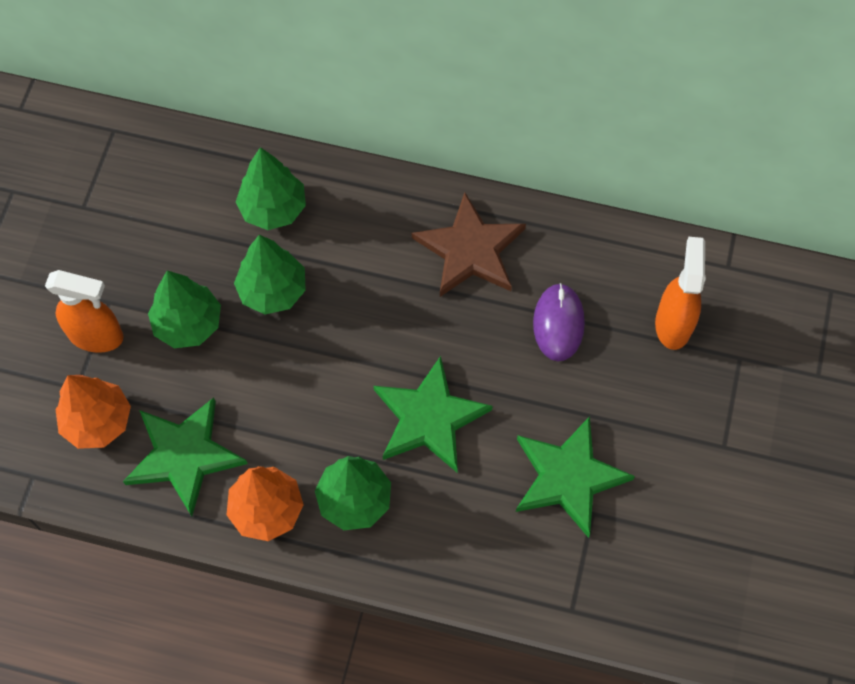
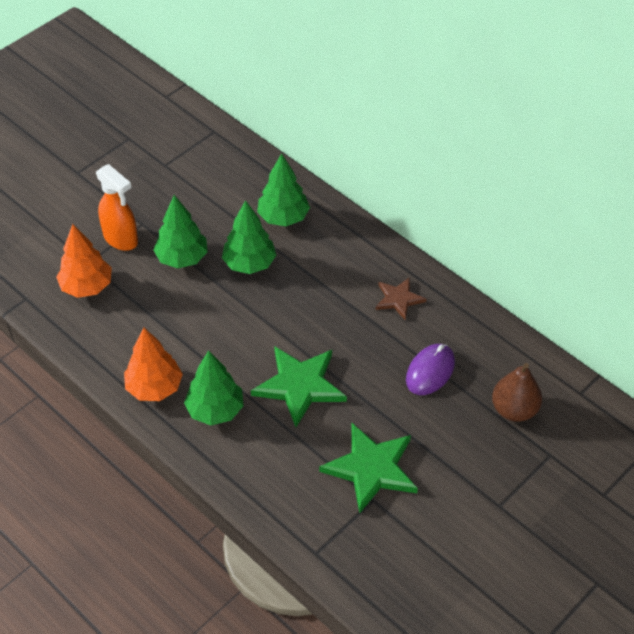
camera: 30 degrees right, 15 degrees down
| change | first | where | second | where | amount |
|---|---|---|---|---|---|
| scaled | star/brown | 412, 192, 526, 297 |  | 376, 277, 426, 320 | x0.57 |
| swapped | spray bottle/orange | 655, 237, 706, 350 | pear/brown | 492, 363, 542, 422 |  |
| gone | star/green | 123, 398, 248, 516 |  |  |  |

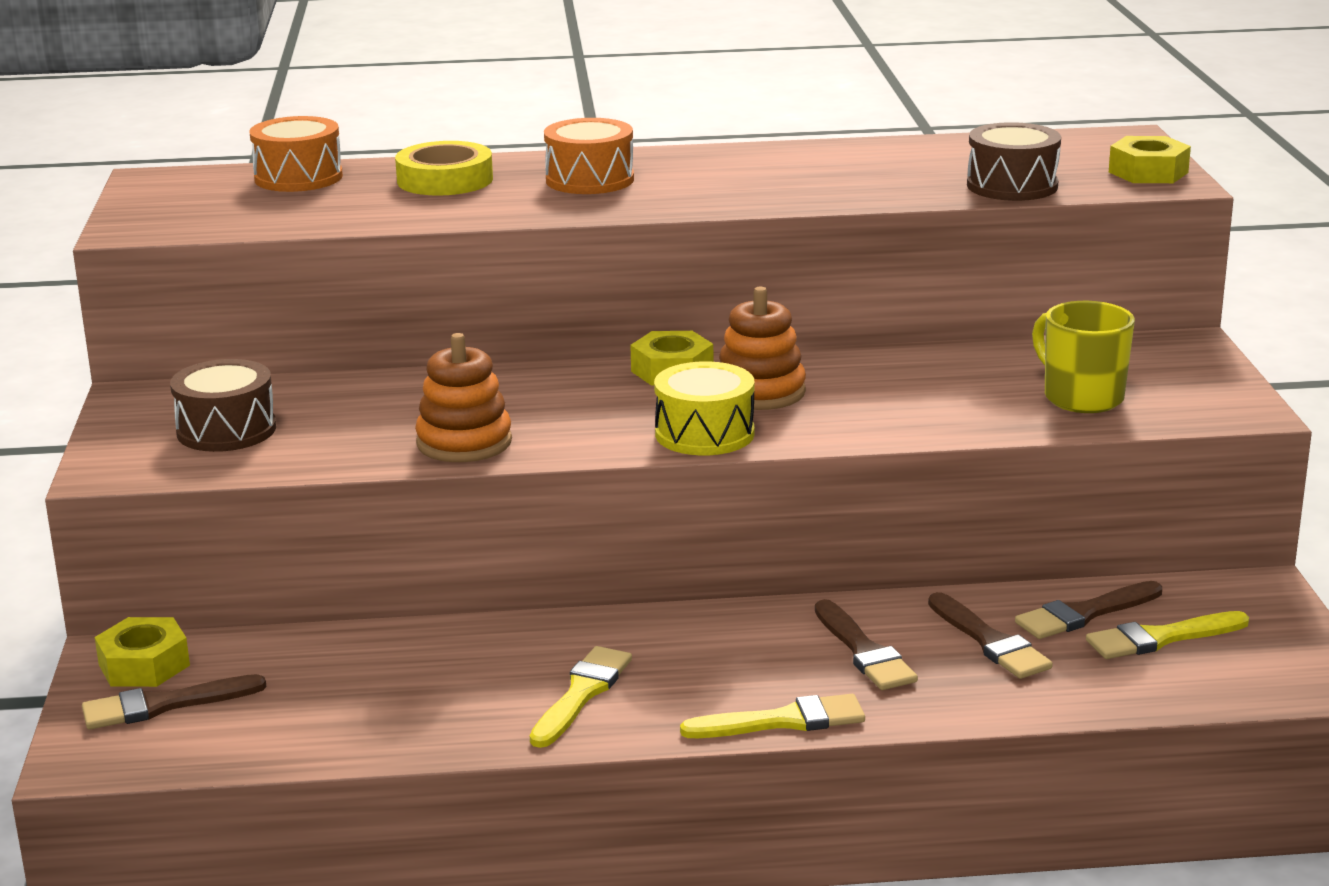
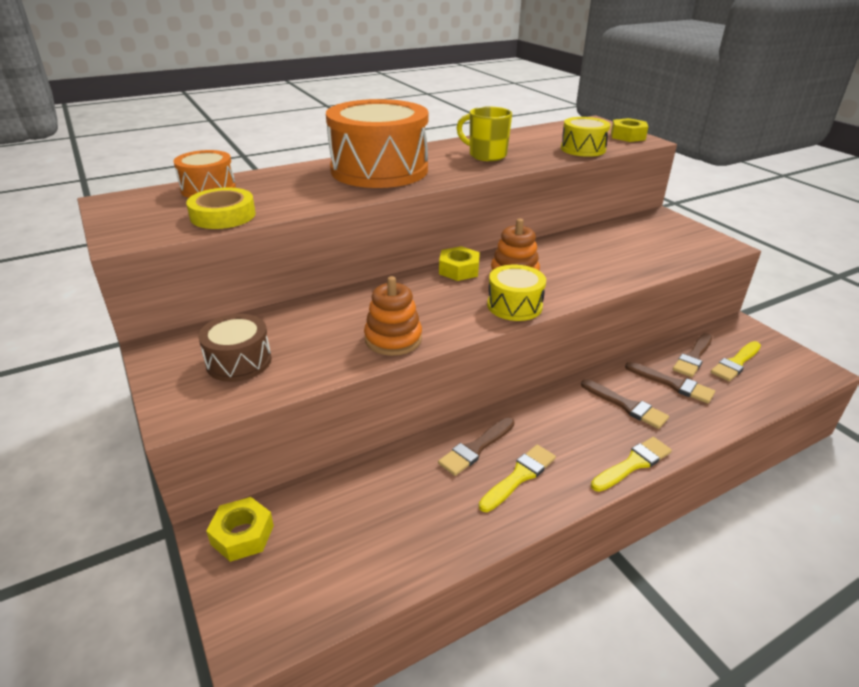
camera: 25 degrees left, 10 degrees up
| change | first | where | second | where | amount |
|---|---|---|---|---|---|
| scaled | drum/orange | 544, 118, 634, 194 |  | 326, 99, 429, 188 | x1.98 |
| repainted | drum/brown | 967, 122, 1061, 201 | drum/yellow | 561, 117, 610, 157 |  |
| shifted | tape/yellow | 395, 141, 493, 196 |  | 186, 187, 256, 229 |  |
| shifted | mug/yellow | 1032, 301, 1135, 413 |  | 456, 106, 512, 161 |  |
| rotated | brush/yellow | 530, 646, 632, 748 |  | 479, 445, 556, 512 | 45 degrees clockwise |
| shifted | brush/brown | 82, 674, 266, 730 |  | 438, 418, 515, 476 |  |

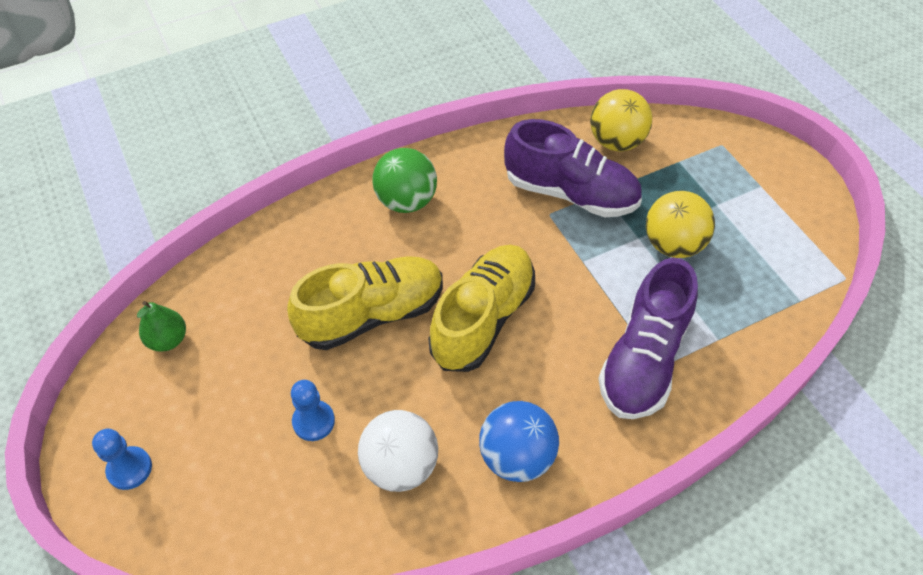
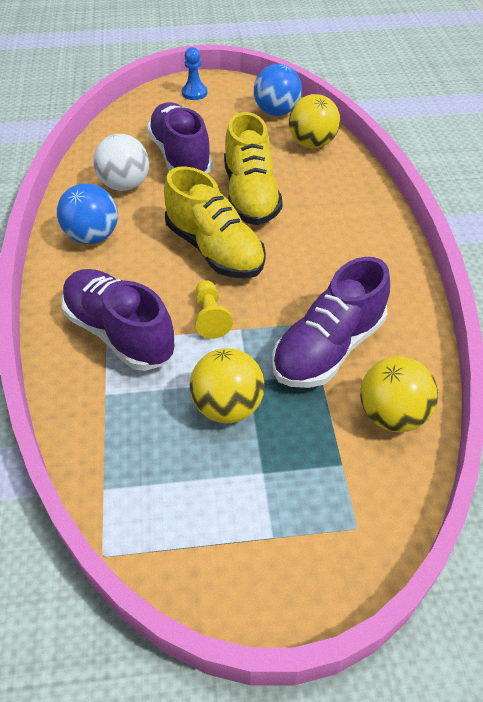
camera: 110 degrees right, 5 degrees down
| change | first | where | second | where | amount |
|---|---|---|---|---|---|
| gone | ball/green | 372, 148, 437, 213 |  |  |  |
| swapped | pear/green | 137, 301, 186, 352 | ball/blue | 254, 64, 302, 116 |  |
| swapped | pawn/blue | 291, 380, 335, 441 | shoe/purple | 147, 102, 213, 173 |  |
| new |  |  | ball/yellow | 289, 94, 340, 149 |  |
| new |  |  | pawn/yellow | 195, 280, 233, 339 |  |

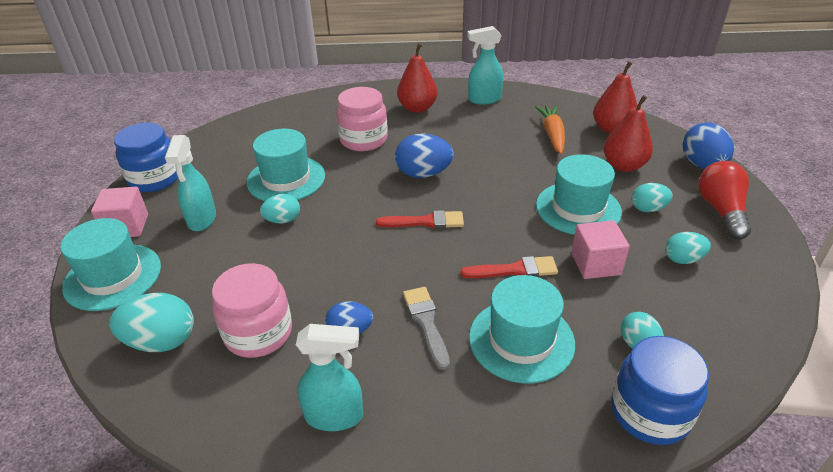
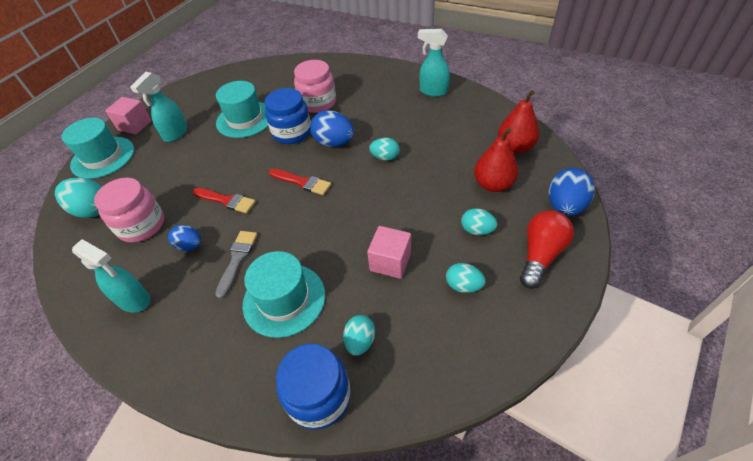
camera: 30 degrees right, 10 degrees up
| change | first | where | second | where | amount |
|---|---|---|---|---|---|
| gone | pear/red | 397, 43, 438, 113 |  |  |  |
| gone | carrot/orange | 535, 106, 565, 154 |  |  |  |
| shifted | jar/blue | 114, 123, 178, 192 |  | 265, 88, 311, 144 |  |
| gone | hat/turquoise | 536, 154, 622, 235 |  |  |  |
| shifted | egg/turquoise | 260, 194, 300, 223 |  | 369, 138, 400, 161 |  |
| shifted | brush/red | 460, 256, 558, 278 |  | 193, 188, 256, 213 |  |

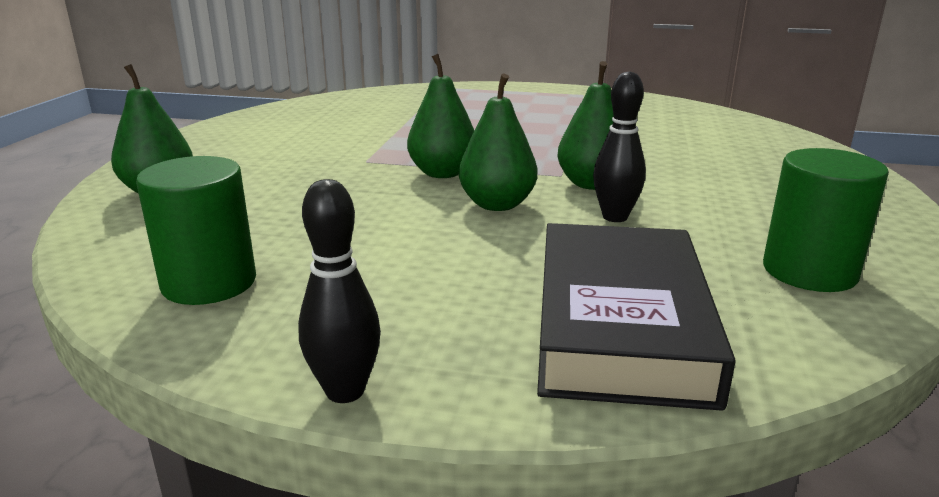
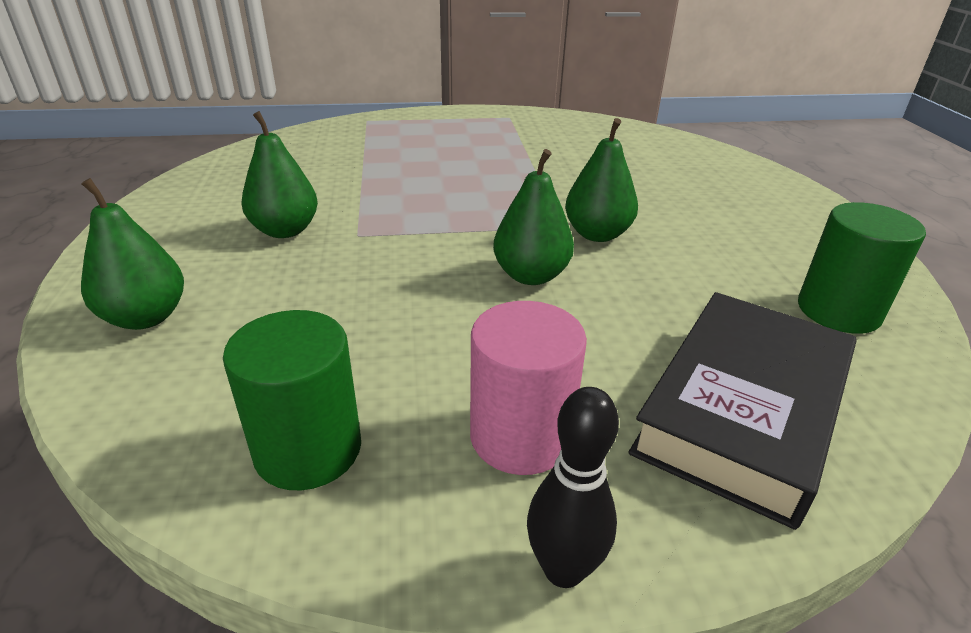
camera: 20 degrees left, 10 degrees up
| change | first | where | second | where | amount |
|---|---|---|---|---|---|
| shifted | pear/green | 407, 54, 474, 178 |  | 241, 111, 318, 238 |  |
| gone | bowling pin/black | 593, 71, 646, 222 |  |  |  |
| rotated | book/black | 537, 223, 736, 411 |  | 628, 292, 857, 530 | 45 degrees clockwise |
| new |  |  | cylinder/pink | 470, 301, 587, 475 |  |

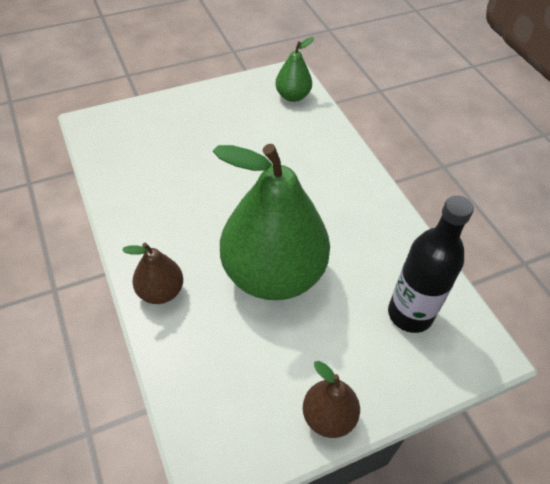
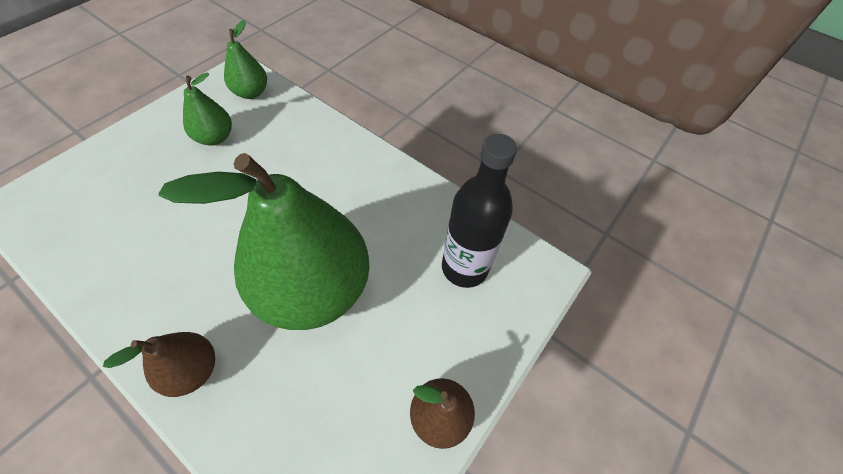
camera: 30 degrees left, 5 degrees up
| change | first | where | second | where | amount |
|---|---|---|---|---|---|
| new |  |  | pear/green | 183, 73, 232, 146 |  |

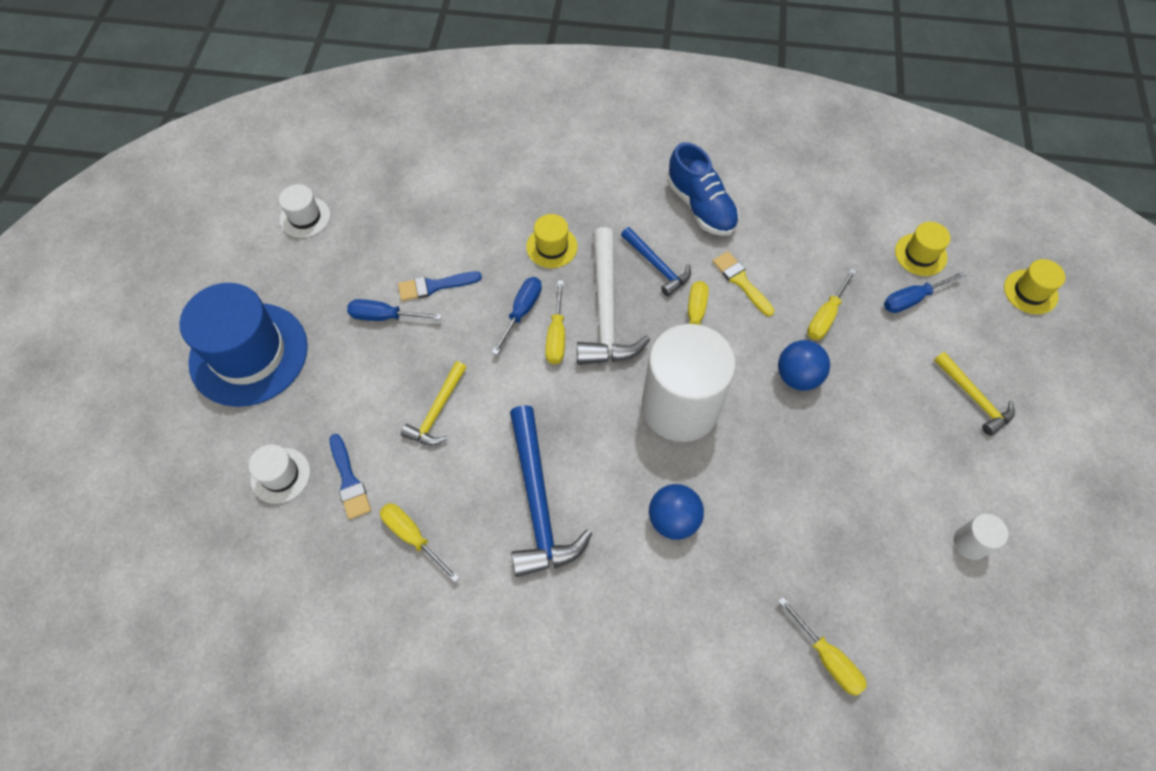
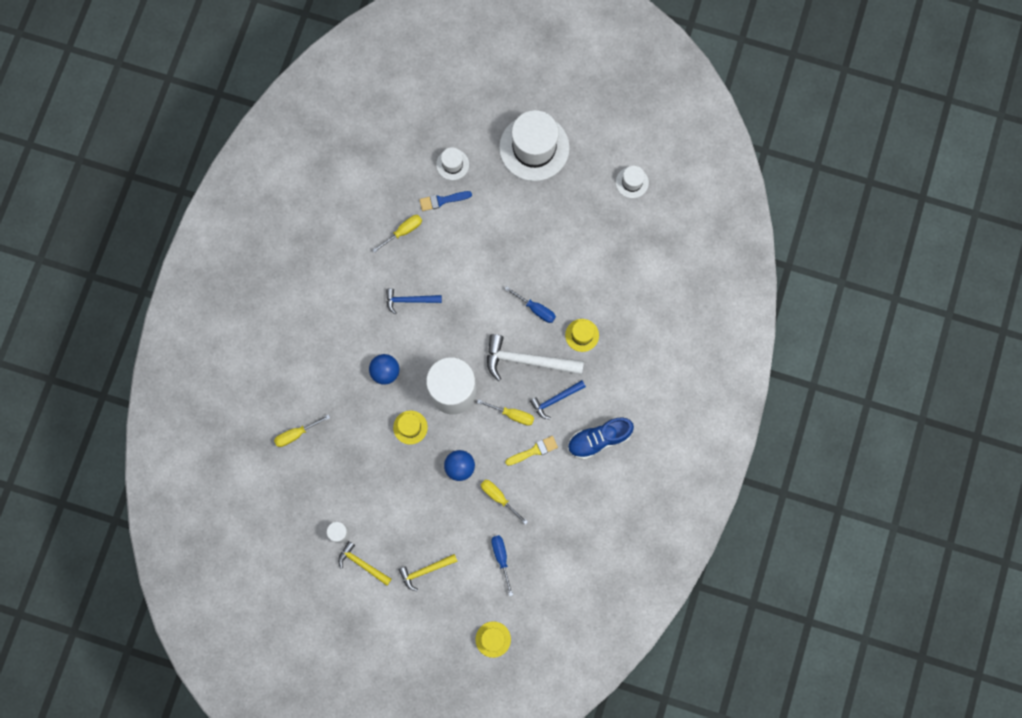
camera: 100 degrees right, 15 degrees up
| change | first | where | second | where | amount |
|---|---|---|---|---|---|
| shifted | hat/yellow | 895, 222, 951, 276 |  | 393, 411, 428, 445 |  |
| gone | brush/blue | 398, 272, 482, 301 |  |  |  |
| gone | screwdriver/yellow | 545, 280, 565, 364 |  |  |  |
| repainted | hat/blue | 180, 283, 308, 407 | hat/white | 499, 110, 570, 181 |  |
| gone | screwdriver/blue | 347, 299, 442, 321 |  |  |  |
| shifted | hammer/yellow | 401, 361, 467, 445 |  | 338, 541, 392, 586 |  |
| scaled | hammer/blue | 510, 405, 592, 577 |  | 386, 288, 442, 314 | x0.58 |

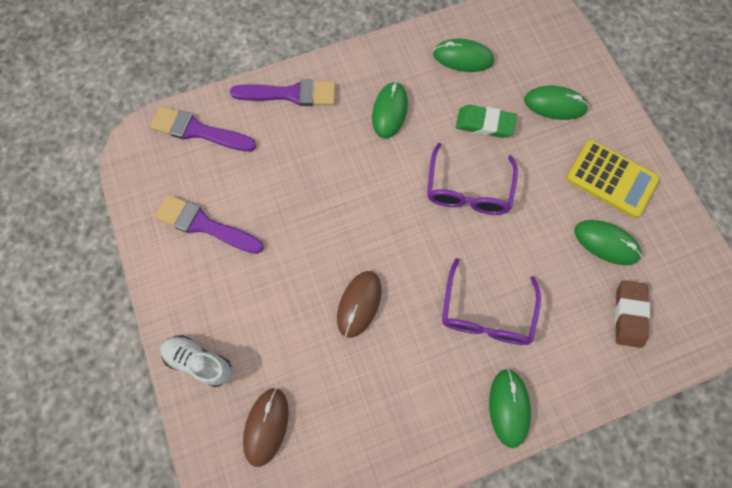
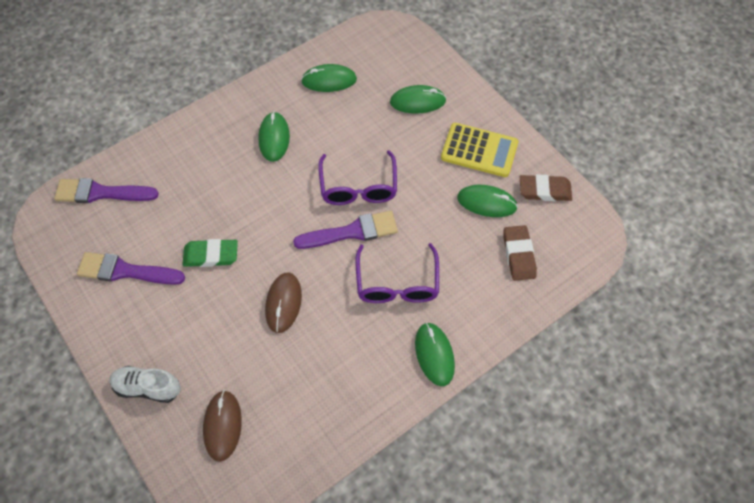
camera: 15 degrees left, 10 degrees down
| change | first | where | second | where | amount |
|---|---|---|---|---|---|
| shifted | brush/purple | 230, 79, 336, 106 |  | 293, 211, 398, 249 |  |
| shifted | eraser/green | 456, 105, 517, 138 |  | 182, 239, 238, 267 |  |
| new |  |  | eraser/brown | 520, 174, 572, 201 |  |

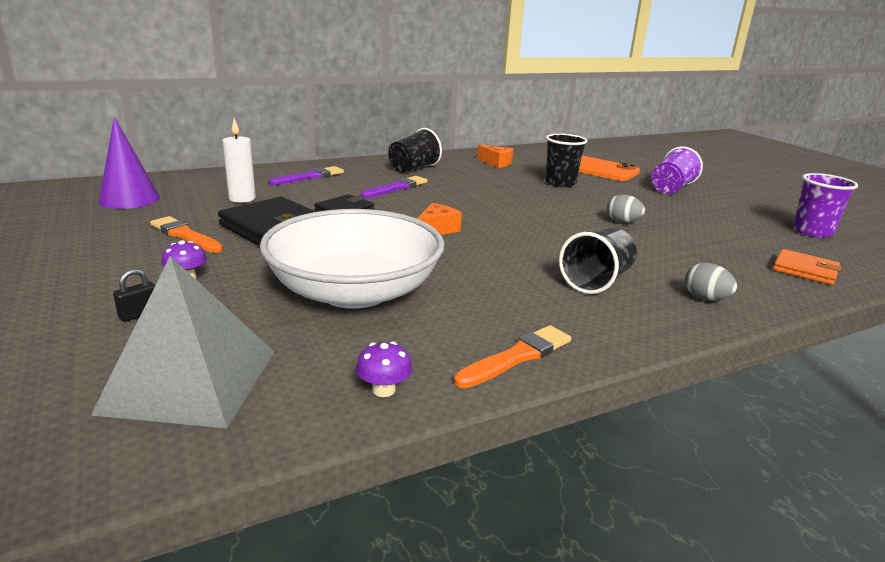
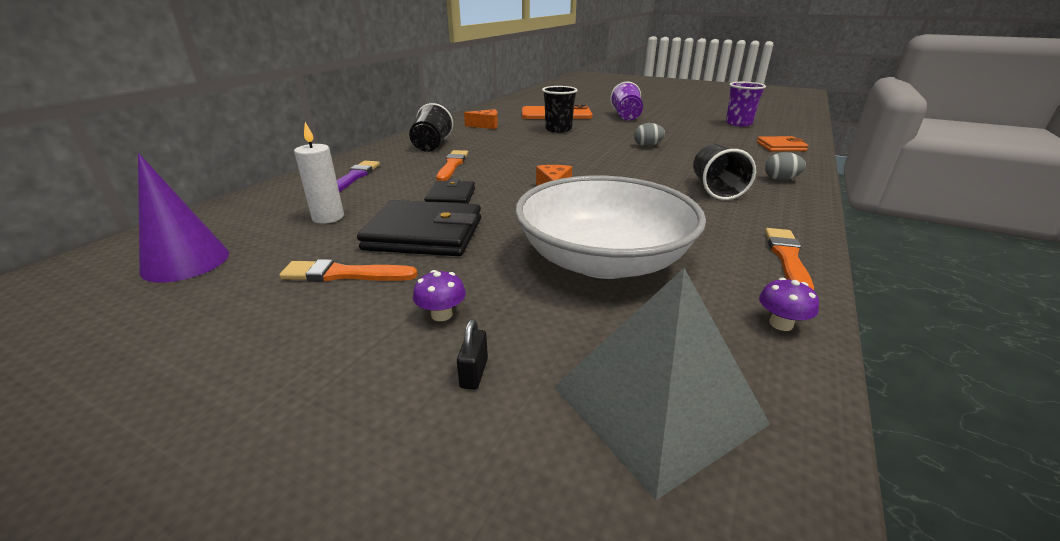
camera: 35 degrees left, 5 degrees up
| change | first | where | second | where | amount |
|---|---|---|---|---|---|
| repainted | brush/purple | 361, 176, 427, 198 | brush/orange | 436, 150, 468, 181 |  |

